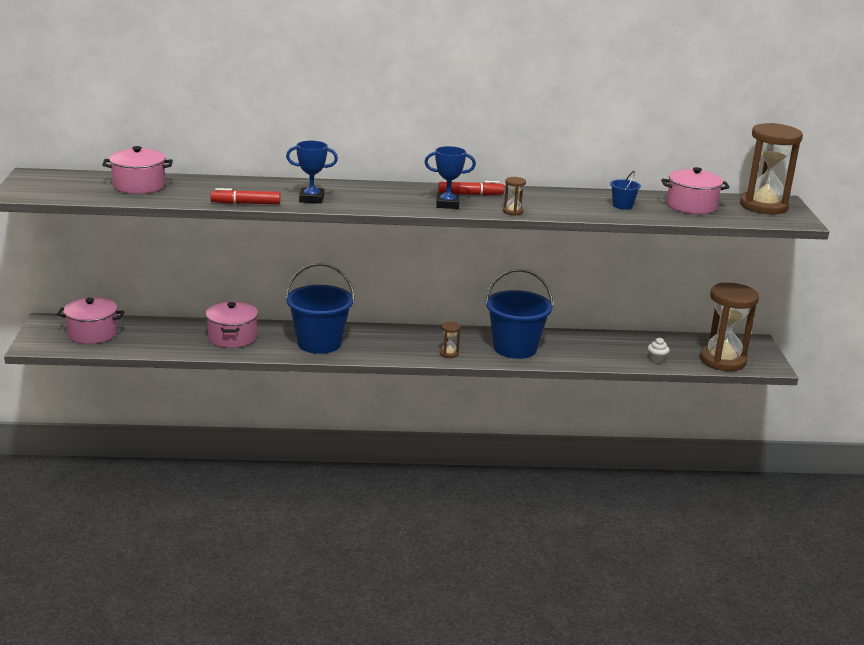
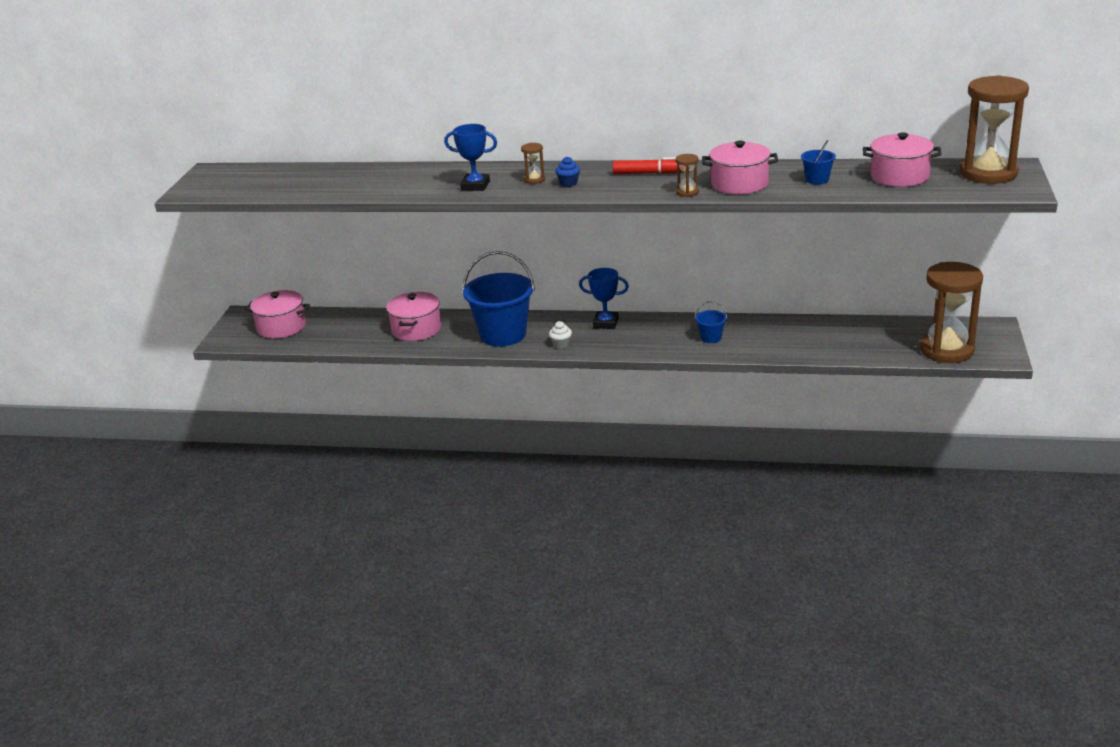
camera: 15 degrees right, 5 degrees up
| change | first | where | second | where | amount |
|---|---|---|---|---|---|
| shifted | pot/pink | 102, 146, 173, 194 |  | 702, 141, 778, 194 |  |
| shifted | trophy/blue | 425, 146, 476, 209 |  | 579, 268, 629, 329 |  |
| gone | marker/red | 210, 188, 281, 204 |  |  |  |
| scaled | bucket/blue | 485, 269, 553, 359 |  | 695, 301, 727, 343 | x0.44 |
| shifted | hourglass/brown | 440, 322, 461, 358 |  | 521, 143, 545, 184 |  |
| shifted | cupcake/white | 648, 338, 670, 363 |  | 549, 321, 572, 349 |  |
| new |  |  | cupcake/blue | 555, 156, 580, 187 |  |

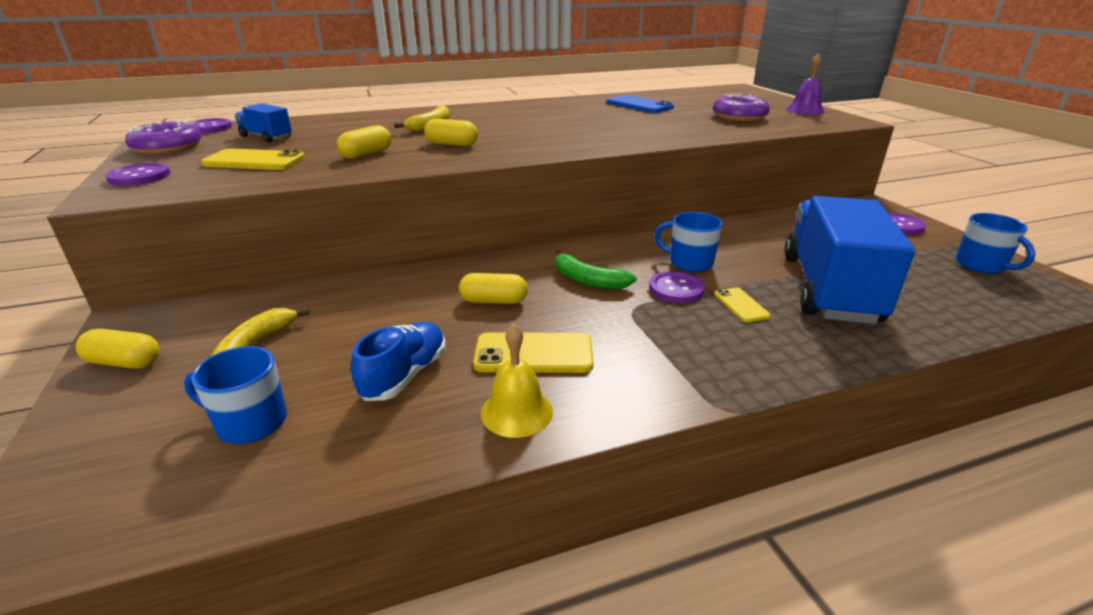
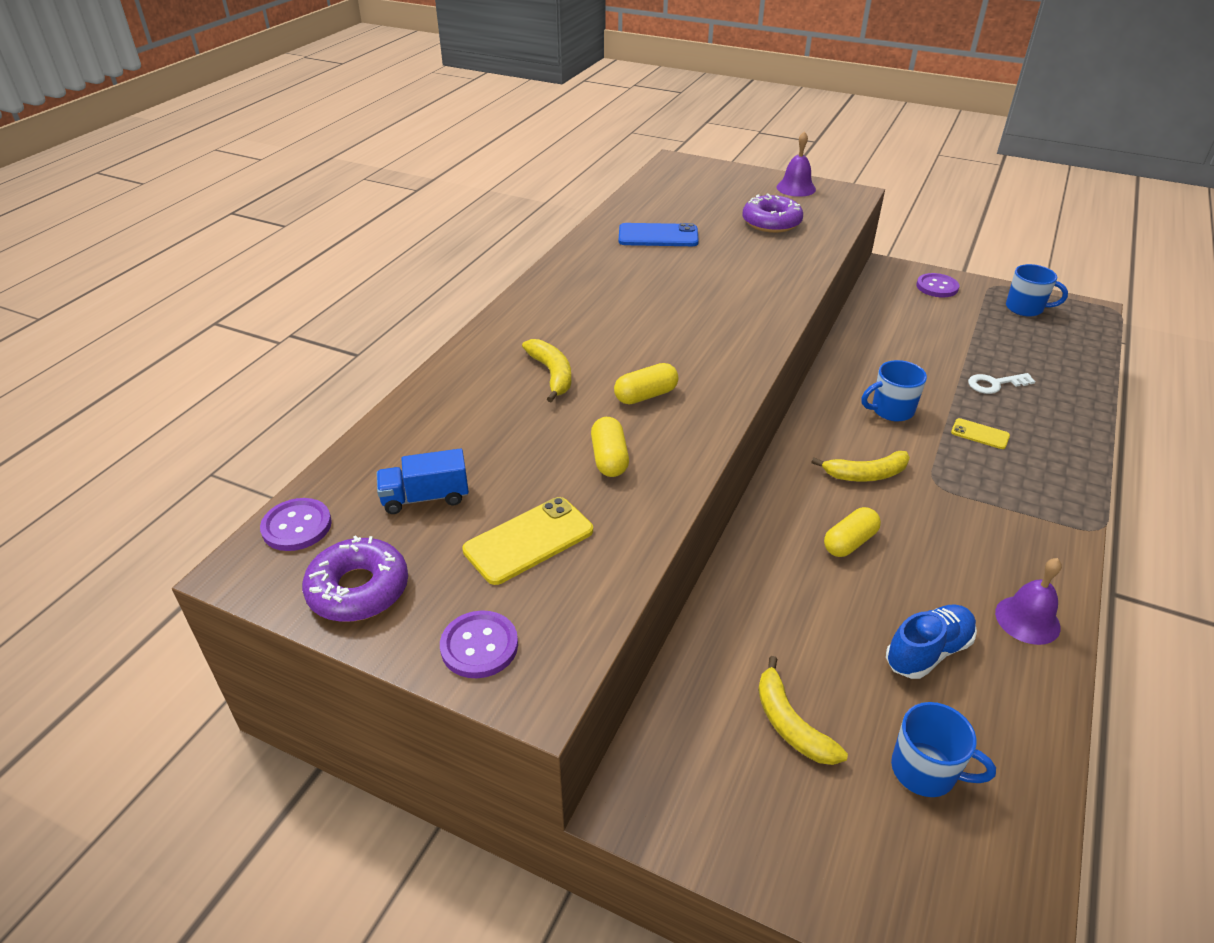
camera: 45 degrees left, 10 degrees up
| change | first | where | second | where | amount |
|---|---|---|---|---|---|
| swapped | truck/blue | 784, 196, 915, 324 | key/white | 968, 373, 1036, 394 |  |
| repainted | banana/green | 555, 250, 637, 289 | banana/yellow | 812, 451, 910, 481 |  |
| gone | button/purple | 649, 271, 705, 303 |  |  |  |
| rotated | shoe/blue | 351, 322, 446, 401 |  | 886, 604, 977, 679 | 75 degrees clockwise |
| repainted | bell/yellow | 481, 324, 553, 438 | bell/purple | 995, 558, 1062, 645 |  |
| gone | capsule/yellow | 76, 329, 160, 369 |  |  |  |
| gone | phone/yellow | 473, 332, 594, 373 |  |  |  |
| rotated | mug/blue | 184, 346, 287, 444 |  | 891, 702, 996, 797 | 120 degrees counterclockwise |

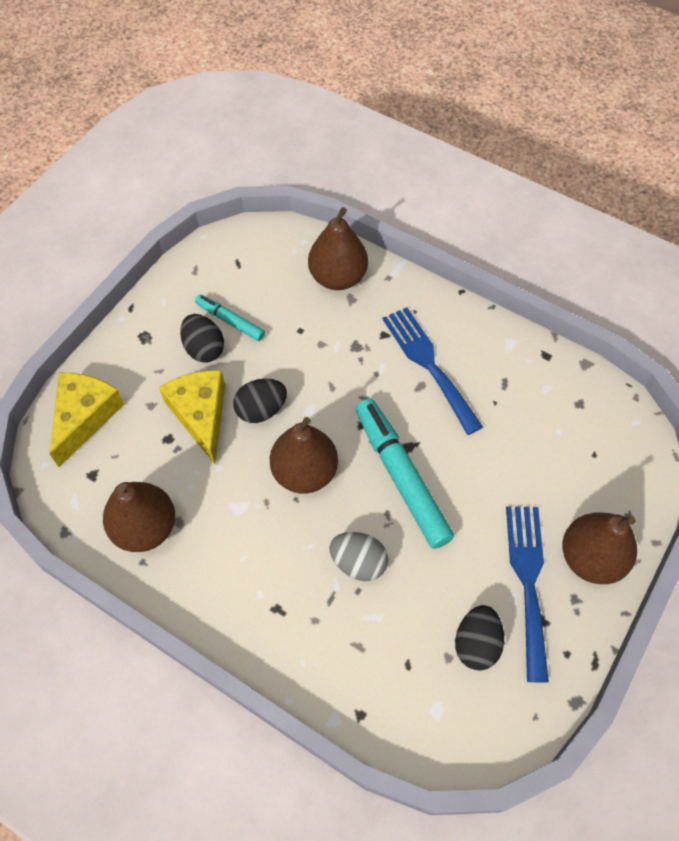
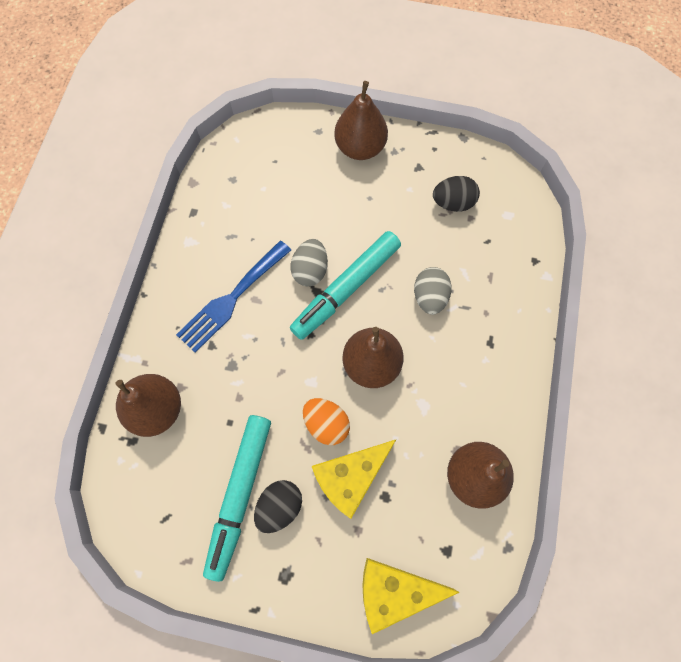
camera: 110 degrees left, 10 degrees up
| change | first | where | second | where | amount |
|---|---|---|---|---|---|
| scaled | marker/turquoise | 195, 294, 265, 341 |  | 203, 415, 271, 582 | x1.88 |
| repainted | egg/black | 233, 379, 287, 423 | egg/orange | 303, 398, 350, 445 |  |
| gone | fork/blue | 506, 506, 549, 682 |  |  |  |
| new |  |  | egg/grey | 290, 239, 328, 286 |  |

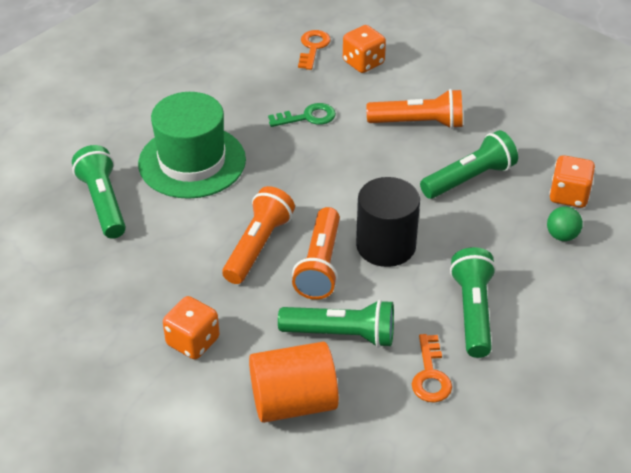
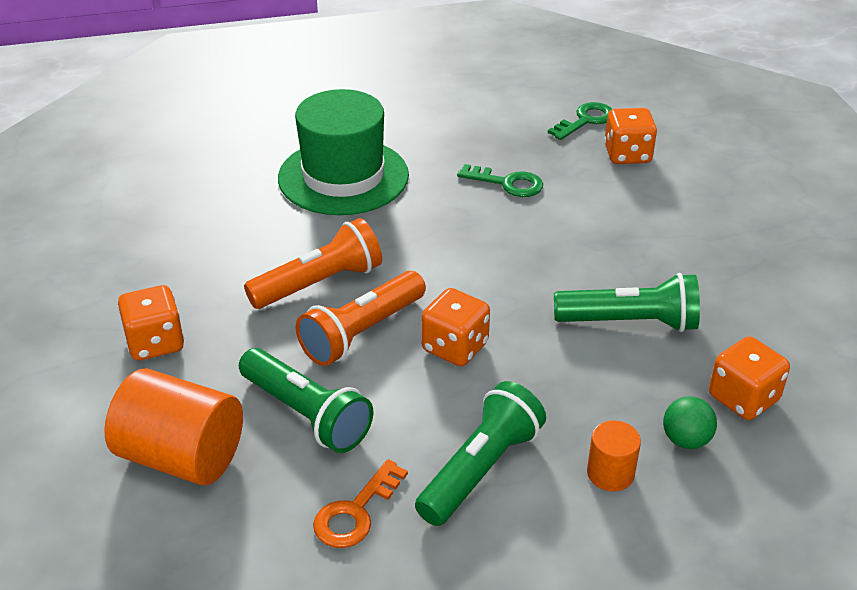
camera: 35 degrees right, 5 degrees down
| change | first | where | second | where | amount |
|---|---|---|---|---|---|
| repainted | key/orange | 298, 30, 331, 70 | key/green | 548, 102, 612, 140 |  |
| gone | flashlight/orange | 366, 89, 463, 129 |  |  |  |
| gone | flashlight/green | 72, 145, 126, 239 |  |  |  |
| swapped | cylinder/black | 356, 177, 420, 267 | dice/orange | 421, 288, 490, 366 |  |
| new |  |  | cylinder/orange | 587, 420, 641, 491 |  |

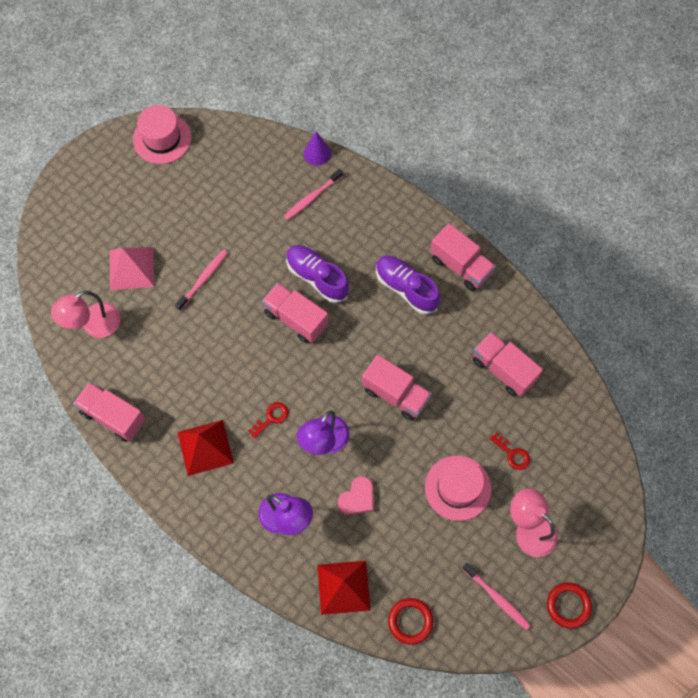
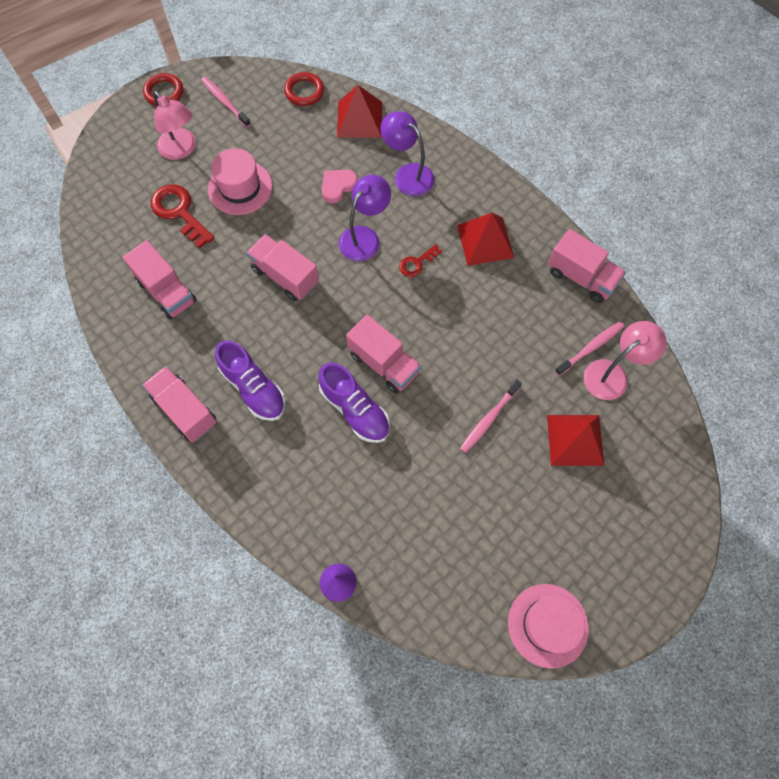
camera: 175 degrees left, 0 degrees up
| change | first | where | second | where | amount |
|---|---|---|---|---|---|
| shifted | toothbrush/pink | 284, 169, 343, 220 |  | 555, 321, 624, 376 |  |
| repainted | pyramid/pink | 110, 247, 154, 290 | pyramid/red | 547, 415, 604, 466 |  |
| scaled | key/red | 489, 432, 530, 470 |  | 151, 184, 215, 248 | x1.79 |

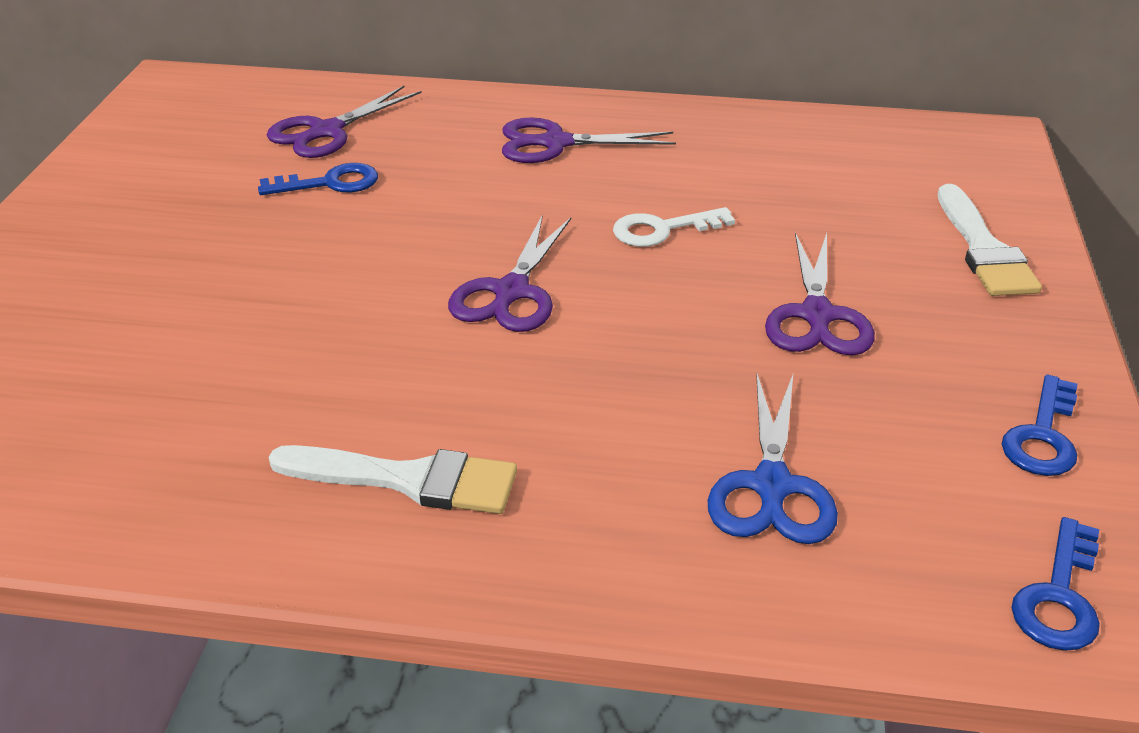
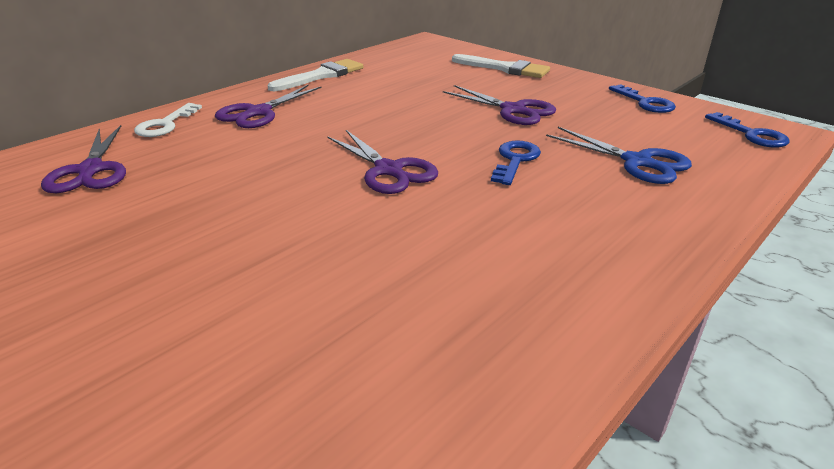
camera: 55 degrees left, 5 degrees down
| change | first | where | second | where | amount |
|---|---|---|---|---|---|
| shifted | key/blue | 258, 163, 378, 195 |  | 491, 140, 541, 185 |  |
| shifted | key/white | 613, 207, 735, 247 |  | 134, 103, 202, 137 |  |
| shifted | brush/white | 269, 445, 517, 514 |  | 268, 59, 363, 91 |  |

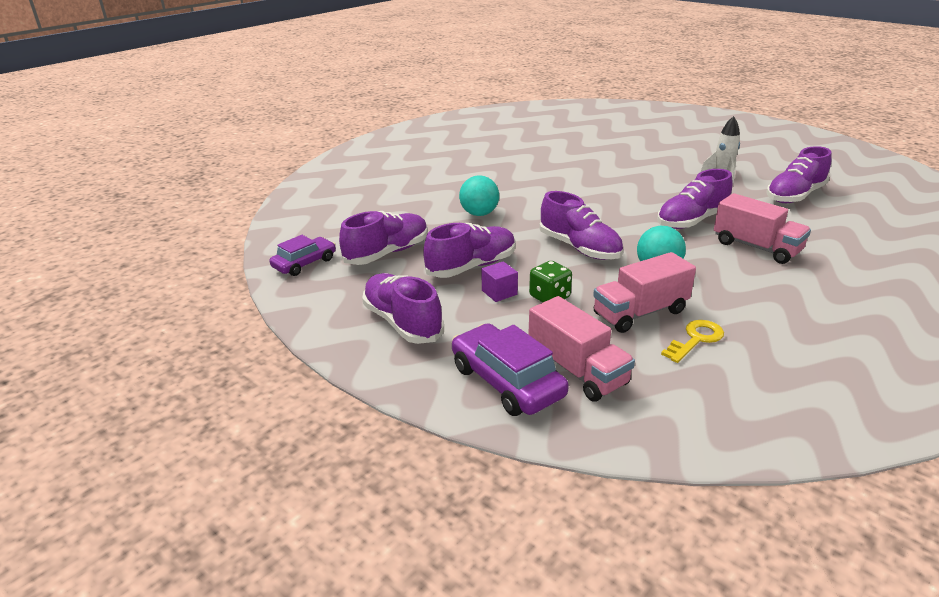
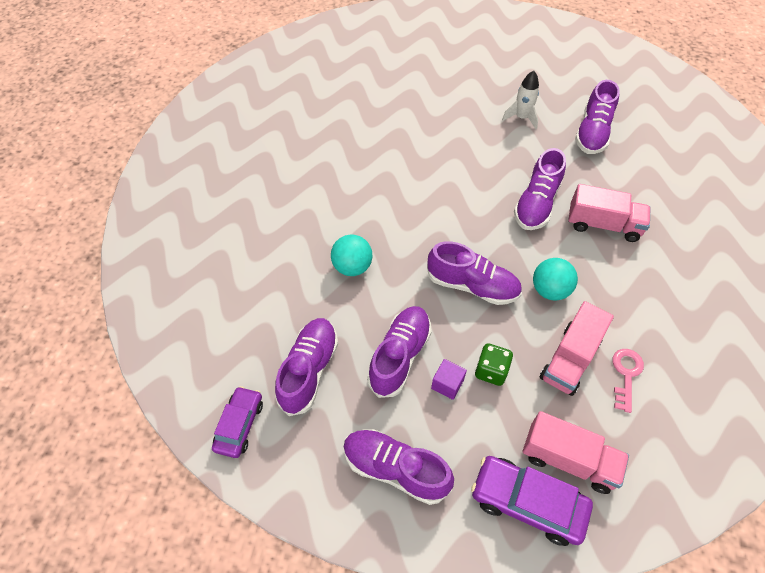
camera: 30 degrees left, 25 degrees up
| change | first | where | second | where | amount |
|---|---|---|---|---|---|
| repainted | key/yellow | 661, 320, 724, 363 | key/pink | 612, 349, 644, 413 |  |

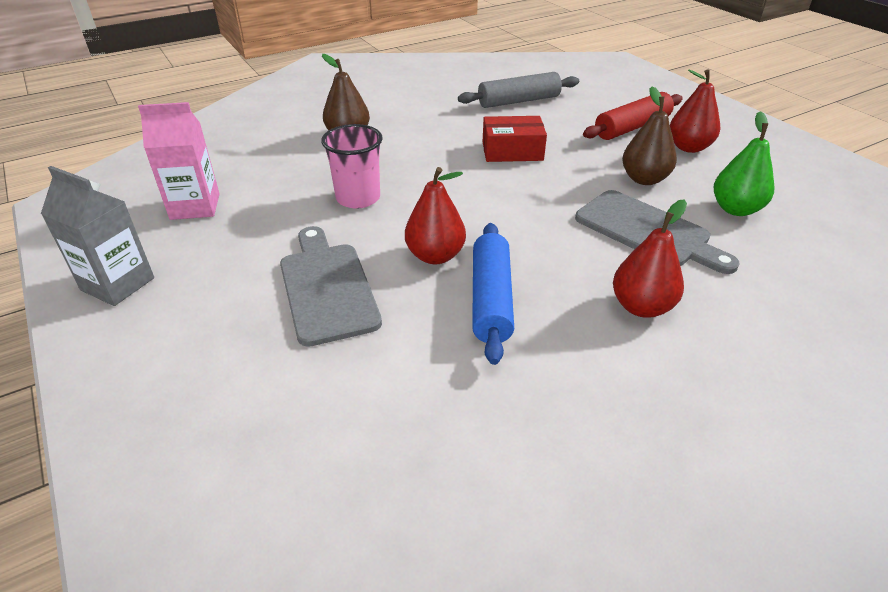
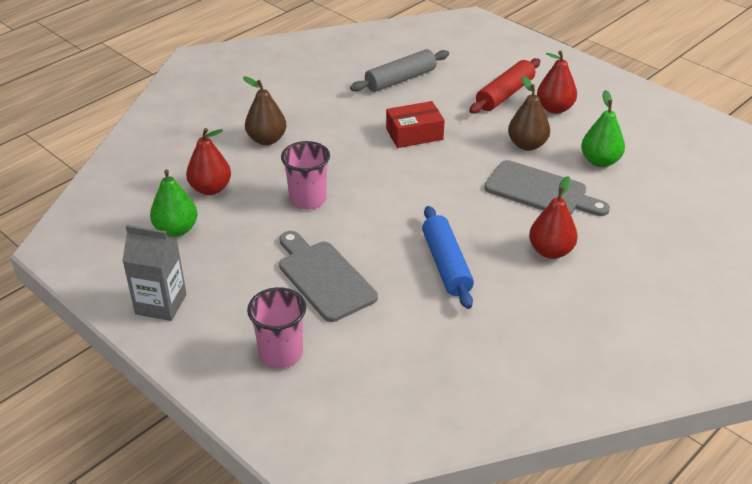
camera: 15 degrees left, 0 degrees up
| change | first | where | second | where | amount |
|---|---|---|---|---|---|
| swapped | carton/pink | 138, 102, 220, 220 | pear/green | 150, 169, 197, 237 |  |
| shifted | pear/red | 405, 167, 466, 264 |  | 186, 128, 231, 195 |  |
| new |  |  | cup/pink | 247, 287, 306, 368 |  |

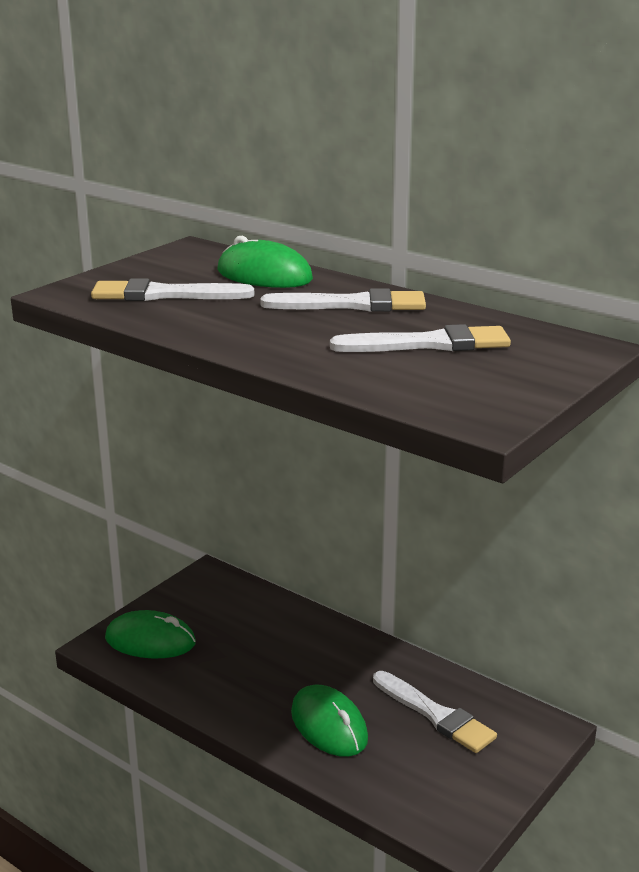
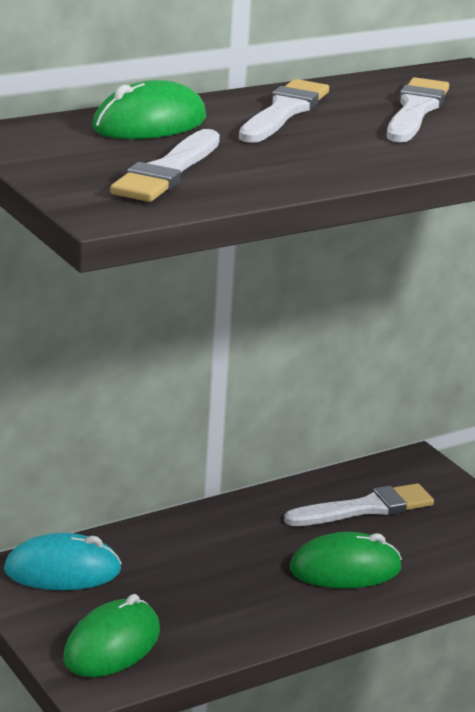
camera: 70 degrees left, 0 degrees up
| change | first | where | second | where | amount |
|---|---|---|---|---|---|
| new |  |  | mouse/turquoise | 4, 533, 122, 590 |  |

